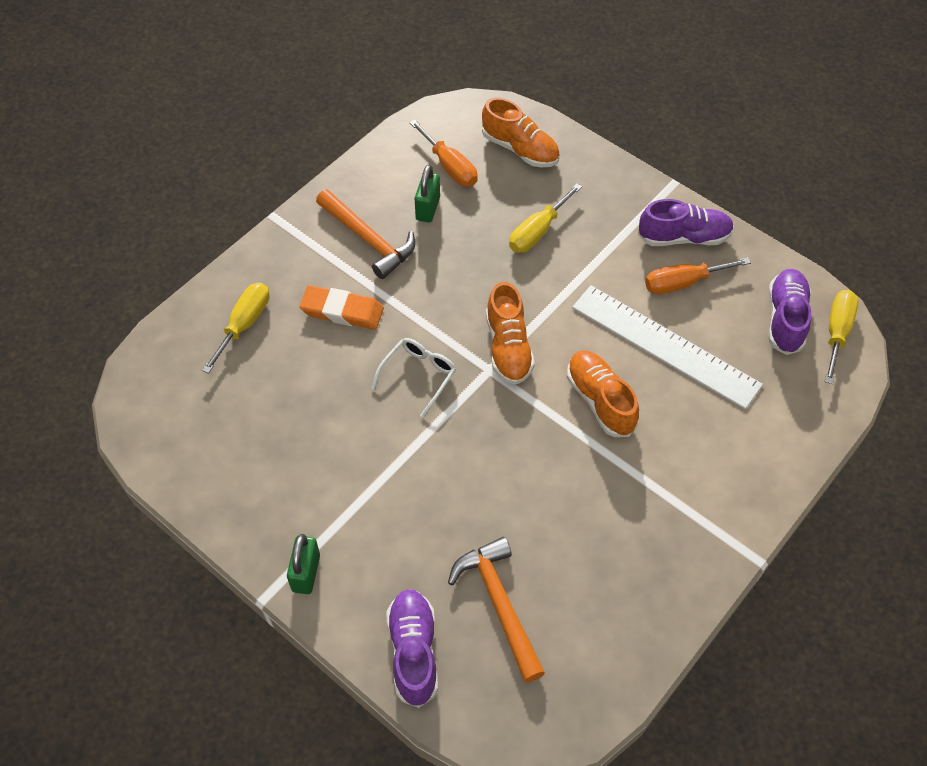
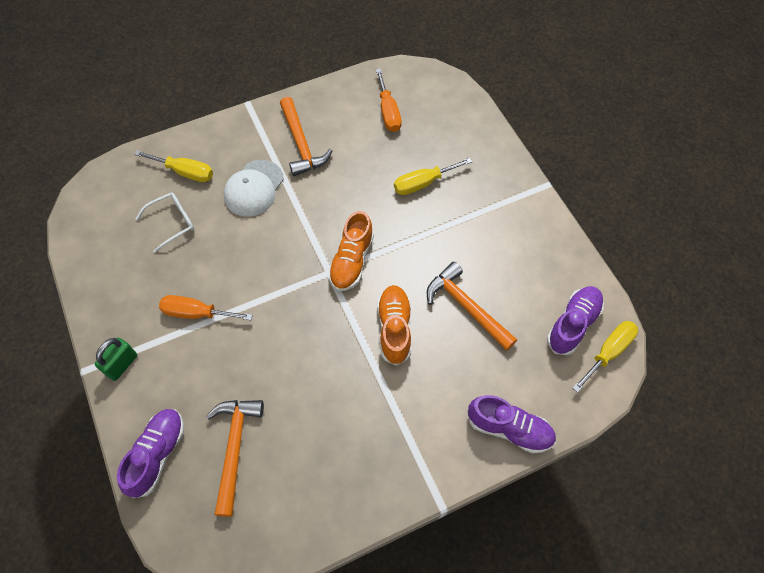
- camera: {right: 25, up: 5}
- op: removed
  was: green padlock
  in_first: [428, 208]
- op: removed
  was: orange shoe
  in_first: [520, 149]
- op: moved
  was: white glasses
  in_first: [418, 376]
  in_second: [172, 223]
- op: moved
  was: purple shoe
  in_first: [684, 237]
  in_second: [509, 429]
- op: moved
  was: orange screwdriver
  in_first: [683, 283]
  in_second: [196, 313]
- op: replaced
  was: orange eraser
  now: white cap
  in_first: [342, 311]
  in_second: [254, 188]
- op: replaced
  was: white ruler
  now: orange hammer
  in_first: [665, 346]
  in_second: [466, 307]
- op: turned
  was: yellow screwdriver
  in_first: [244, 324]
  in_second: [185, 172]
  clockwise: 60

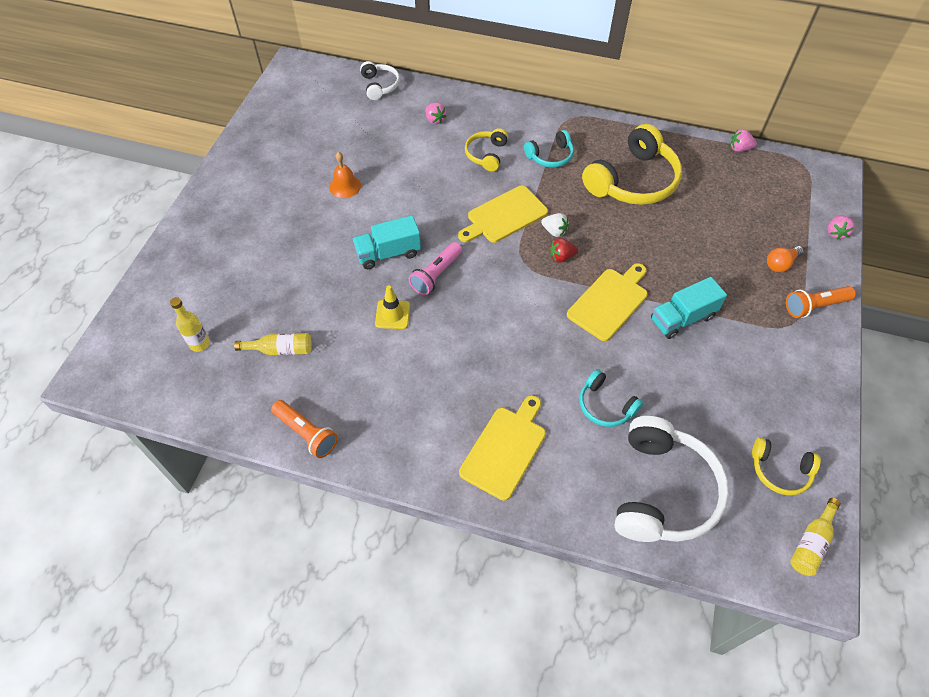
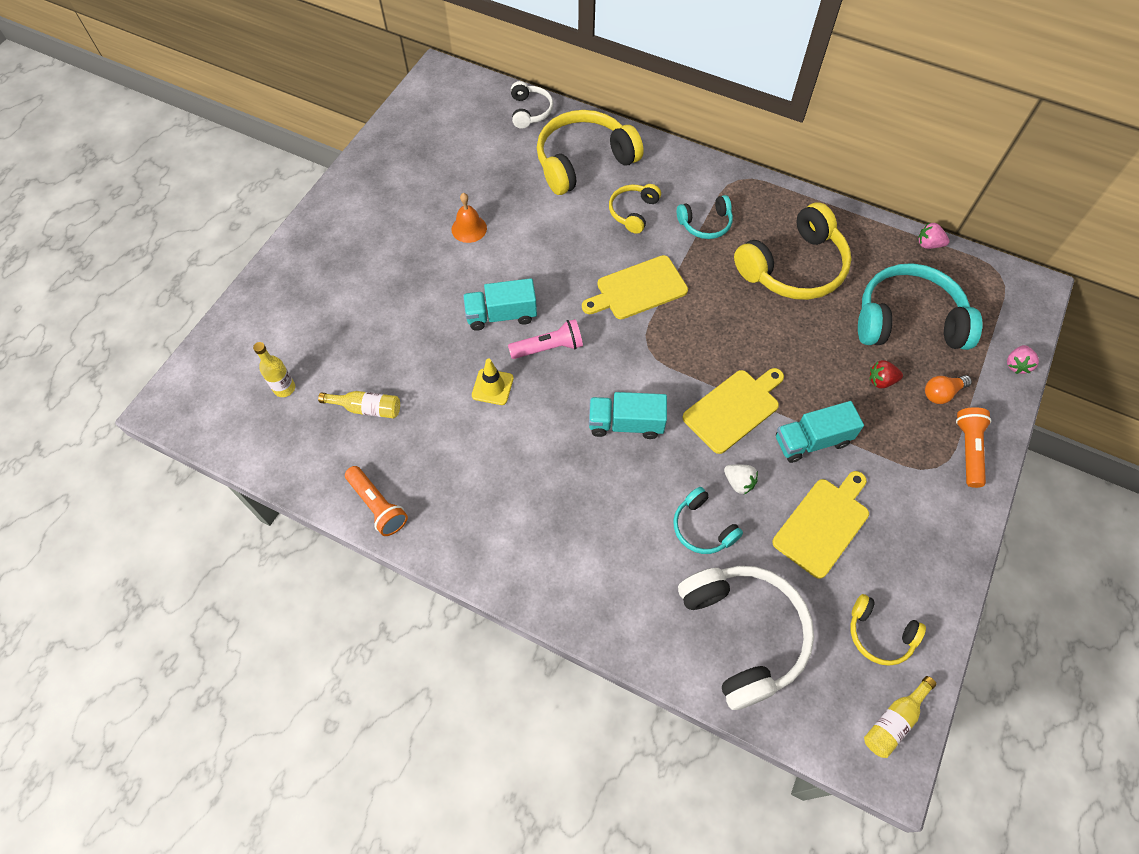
- camera: {right: 10, up: 5}
- op: added
  now: turquoise truck
  in_second: [626, 424]
- op: added
  now: turquoise headphones
  in_second: [908, 321]
- op: moved
  was: yellow cutting board
  in_first: [505, 449]
  in_second: [823, 524]
- op: moved
  was: white strawberry
  in_first: [554, 231]
  in_second: [739, 482]
- op: moved
  was: red strawberry
  in_first: [561, 257]
  in_second: [881, 381]
- op: replaced
  was: pink strawberry
  now: yellow headphones
  in_first: [435, 120]
  in_second: [583, 161]
- op: turned
  was: pink flashlight
  in_first: [436, 275]
  in_second: [548, 348]
  clockwise: -150
- op: turned
  was: white headphones
  in_first: [662, 491]
  in_second: [743, 634]
  clockwise: -45
- op: turned
  was: orange flashlight
  in_first: [814, 306]
  in_second: [968, 450]
  clockwise: 105

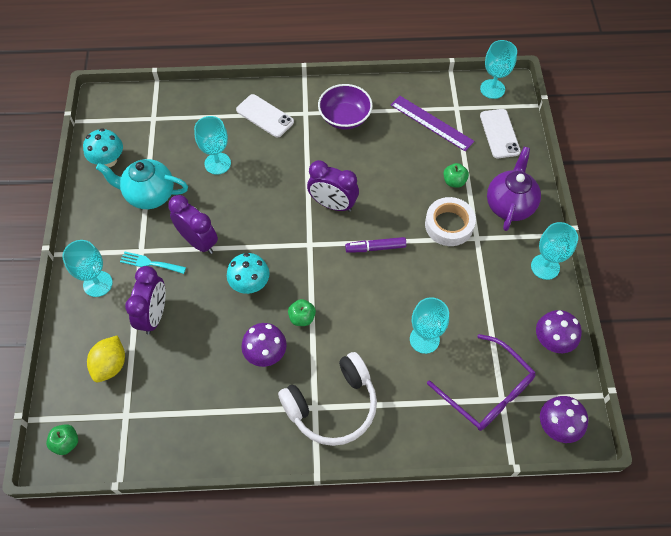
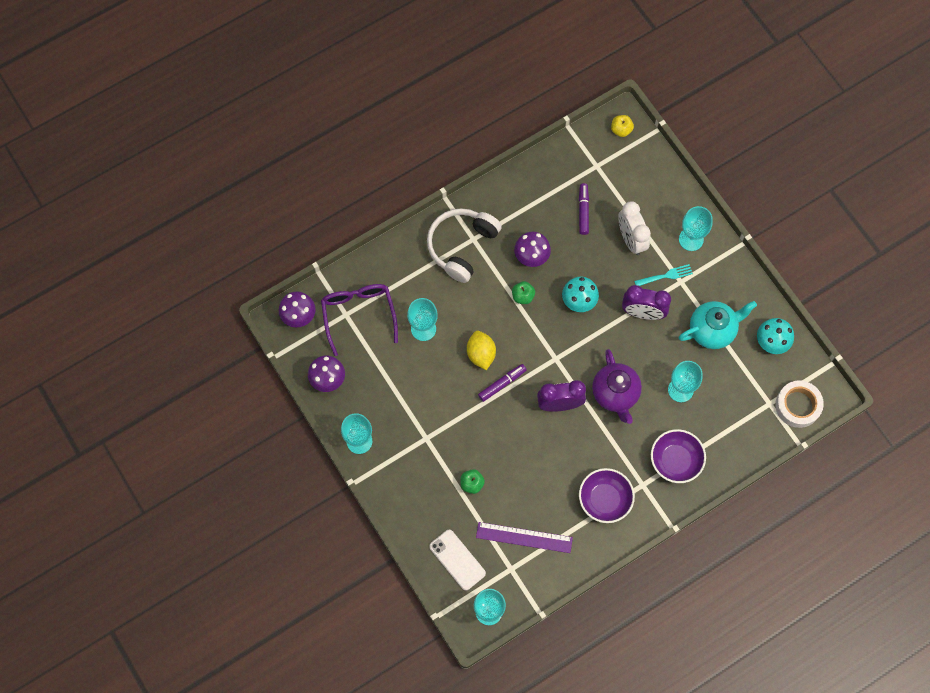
- camera: {right: 150, up: 10}
- op: added
  now: purple marker
  in_second: [583, 211]
- op: moved
  was: yellow lemon
  in_first: [111, 365]
  in_second: [481, 354]
- op: moved
  was: white tape
  in_first: [449, 225]
  in_second: [797, 405]
- op: moved
  was: purple teapot
  in_first: [509, 205]
  in_second: [615, 394]
- op: replaced
  was: white phone
  now: purple bowl
  in_first: [265, 116]
  in_second: [675, 460]
- op: recoloured
  was: green apple
  now: yellow apple
  in_first: [66, 443]
  in_second: [621, 130]
- op: recoloured
  was: purple clock
  now: white clock
  in_first: [154, 315]
  in_second: [631, 239]
- op: turned
  was: purple glasses
  in_first: [487, 391]
  in_second: [358, 314]
  clockwise: 60

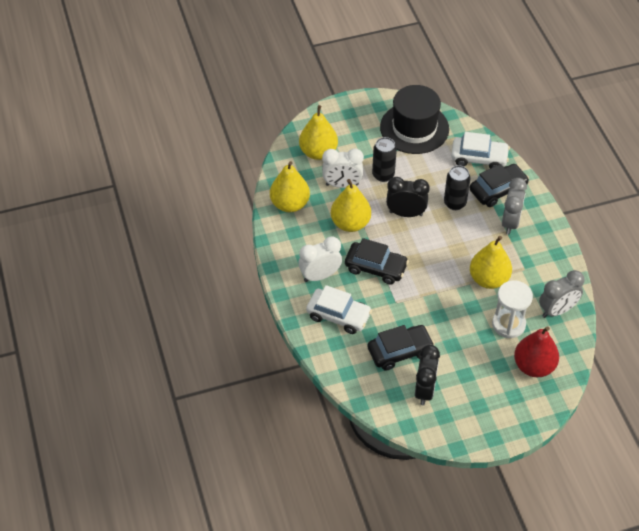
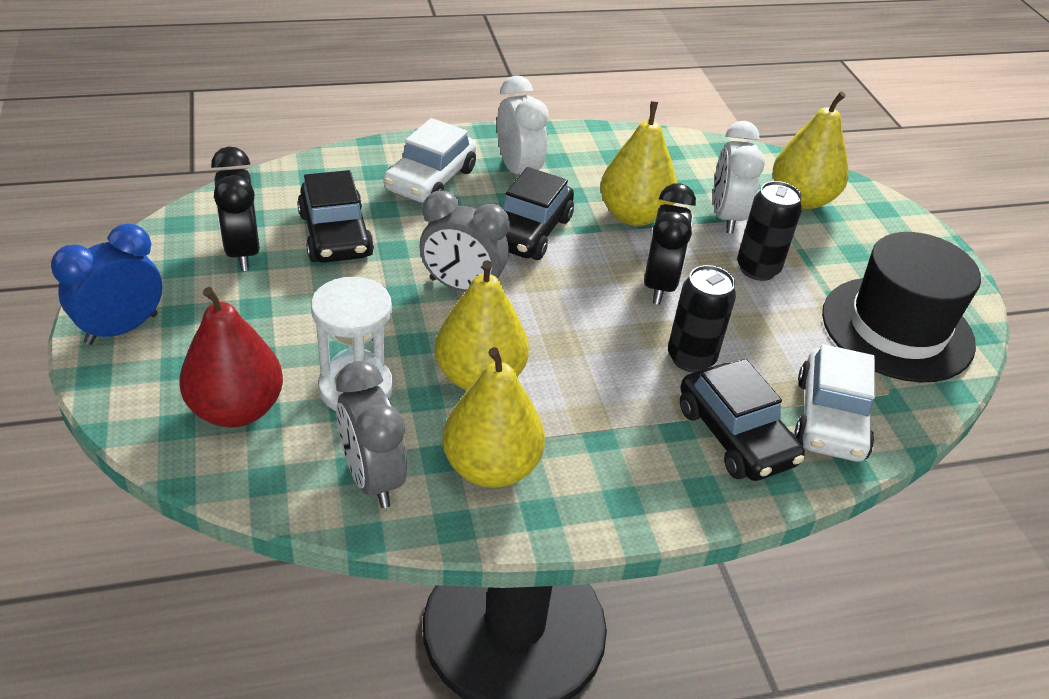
- camera: {right: 90, up: -10}
- op: added
  now: blue clock
  in_second: [122, 329]
- op: moved
  was: yellow pear
  in_first: [290, 204]
  in_second: [491, 467]
- op: moved
  was: grey clock
  in_first: [510, 222]
  in_second: [462, 287]
- op: turned
  was: black clock
  in_first: [424, 390]
  in_second: [242, 252]
  clockwise: 60

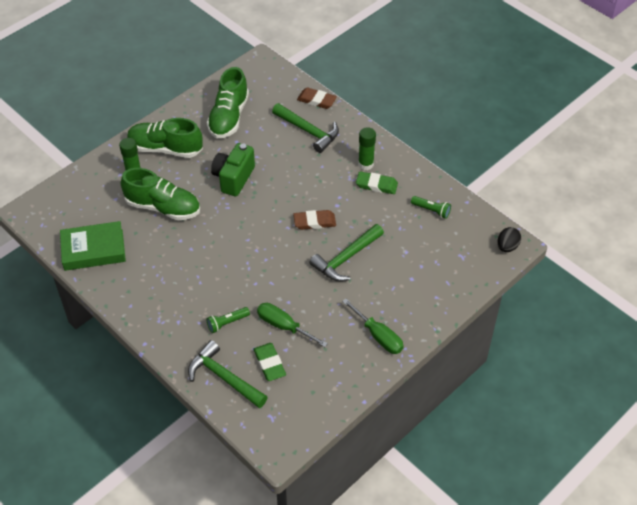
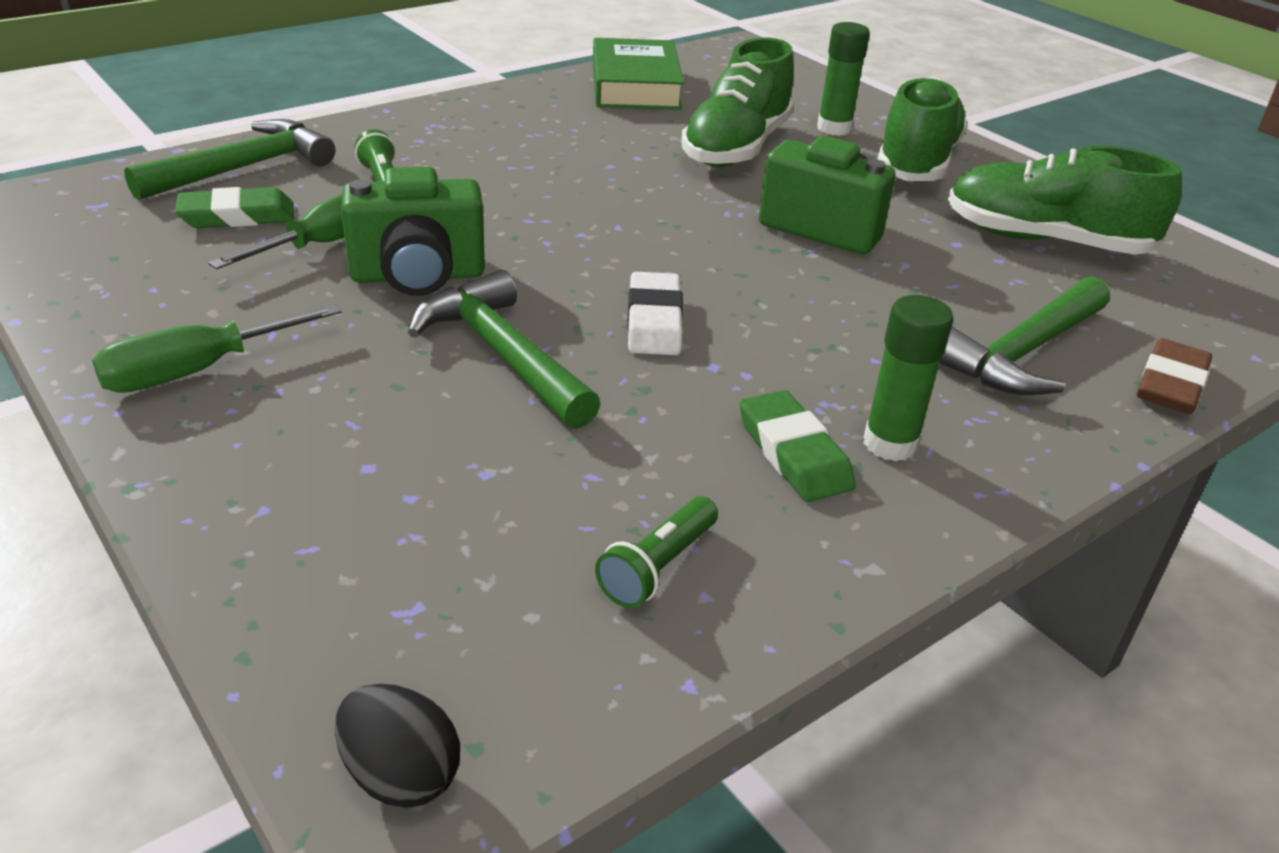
- camera: {right: 95, up: -15}
- op: added
  now: green camera
  in_second: [418, 276]
- op: recoloured
  was: brown eraser
  now: white eraser
  in_first: [314, 222]
  in_second: [654, 321]
- op: turned
  was: green eraser
  in_first: [376, 185]
  in_second: [793, 453]
  clockwise: -45

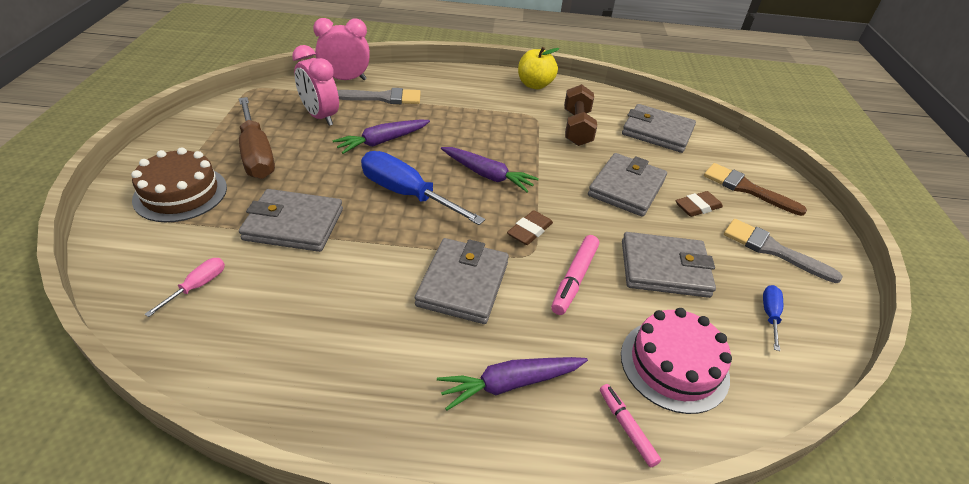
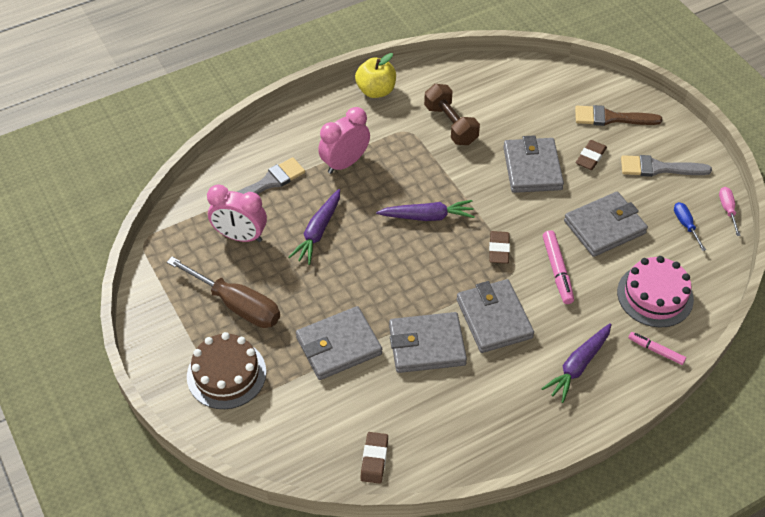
- camera: {right: -30, up: 10}
- op: removed
  was: blue screwdriver
  in_first: [407, 194]
- op: added
  now: brown eraser
  in_second: [374, 459]
- op: moved
  was: pink screwdriver
  in_first: [197, 286]
  in_second: [727, 210]
- op: moved
  was: pink clock
  in_first: [345, 79]
  in_second: [345, 163]
- op: moved
  was: grey wallet
  in_first: [657, 132]
  in_second: [426, 345]

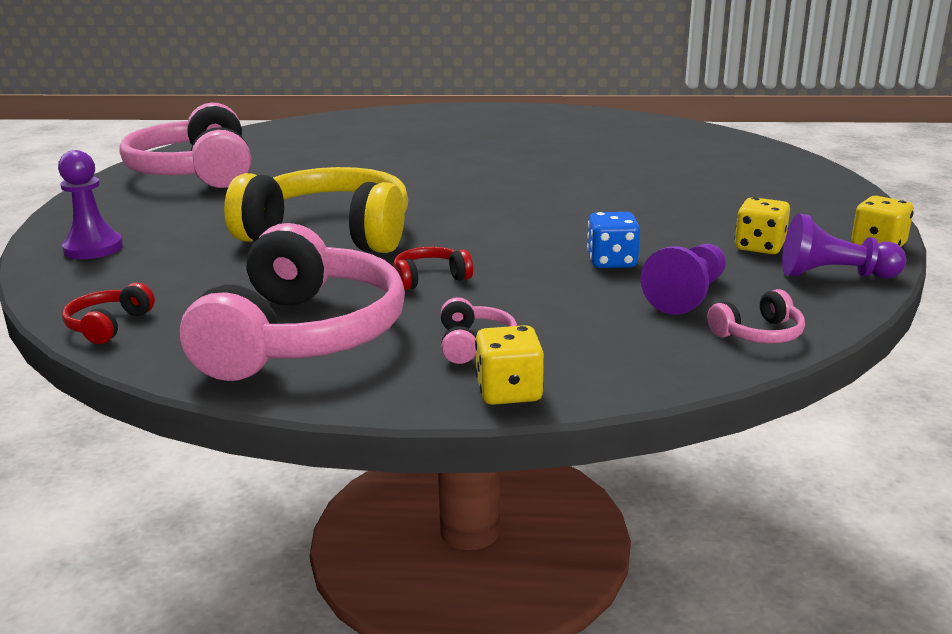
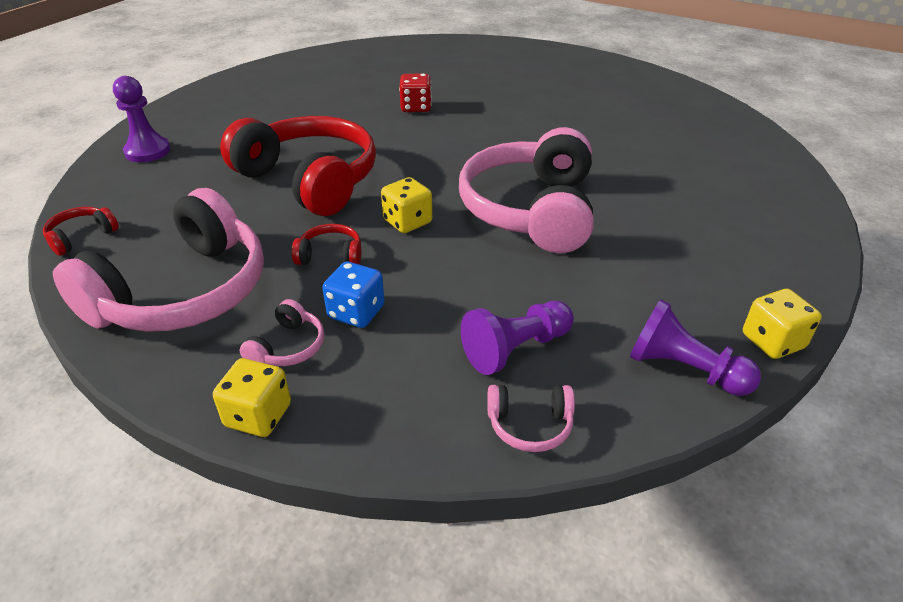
- camera: {right: 25, up: 15}
- op: added
  now: red dice
  in_second: [416, 107]
- op: moved
  was: pink headphones
  in_first: [195, 172]
  in_second: [531, 210]
- op: moved
  was: blue dice
  in_first: [612, 262]
  in_second: [356, 312]
- op: moved
  was: yellow dice
  in_first: [759, 247]
  in_second: [407, 222]
- op: recoloured
  was: yellow headphones
  now: red headphones
  in_first: [330, 234]
  in_second: [310, 180]

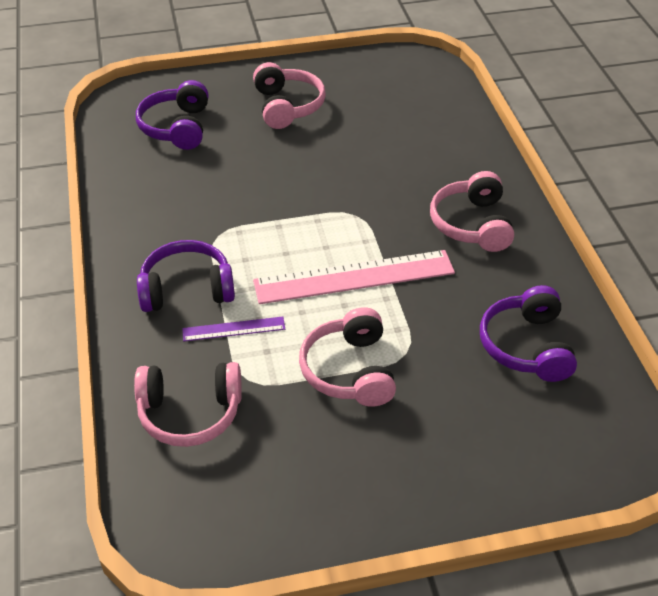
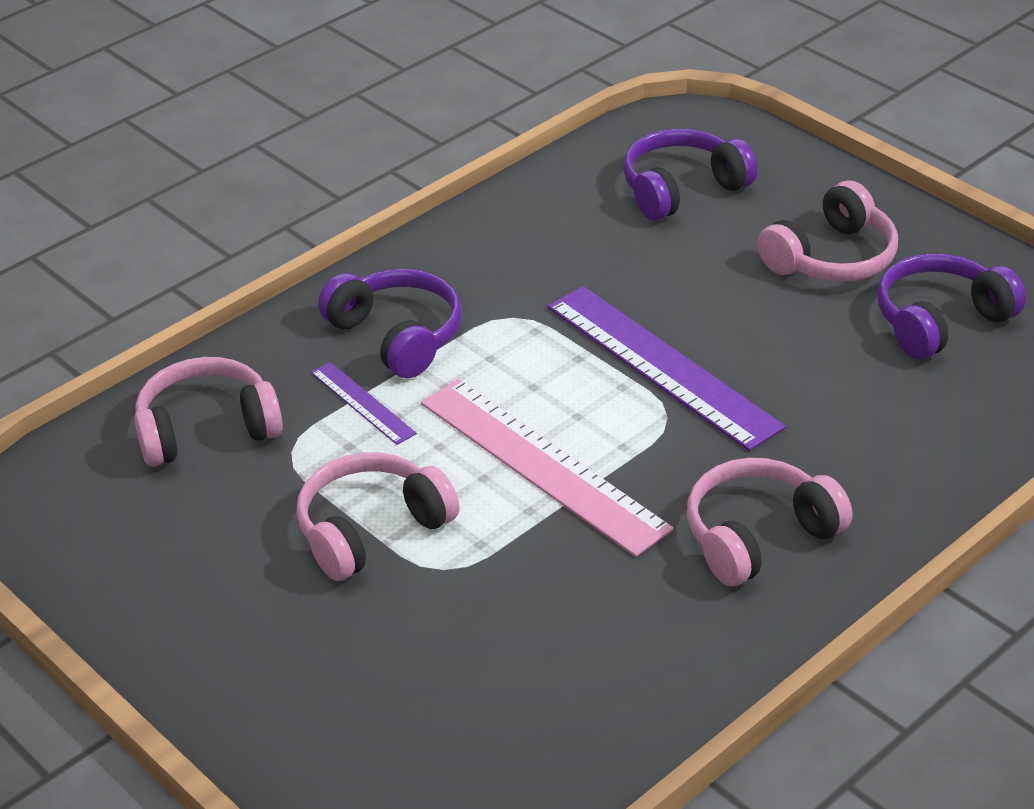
- camera: {right: 60, up: -5}
- op: added
  now: purple ruler
  in_second: [662, 366]
- op: moved
  was: purple headphones
  in_first: [526, 346]
  in_second: [940, 321]
- op: turned
  was: pink headphones
  in_first: [190, 413]
  in_second: [207, 429]
  clockwise: 105

